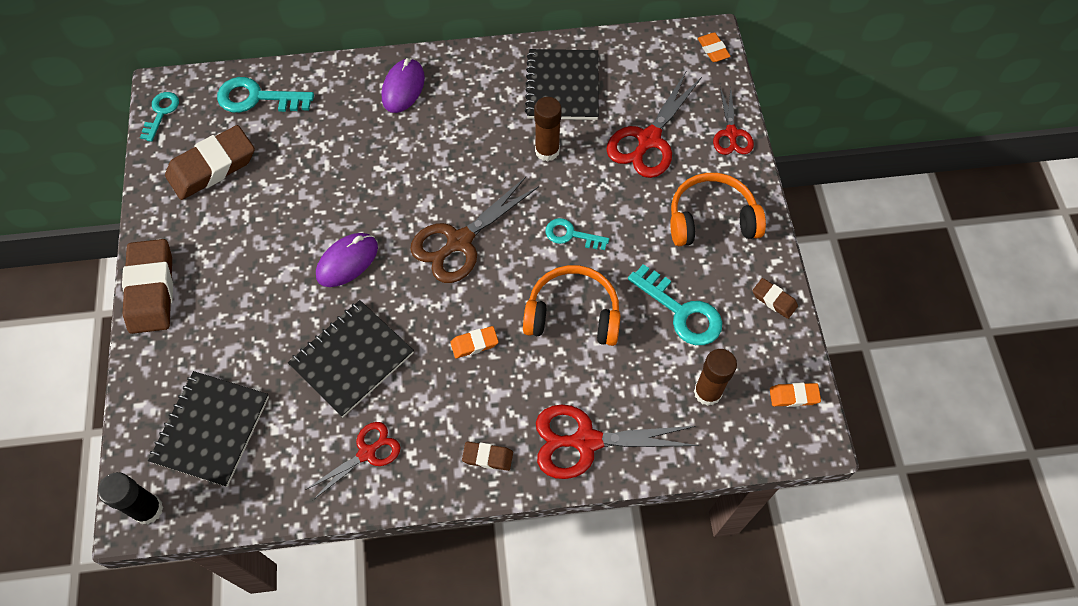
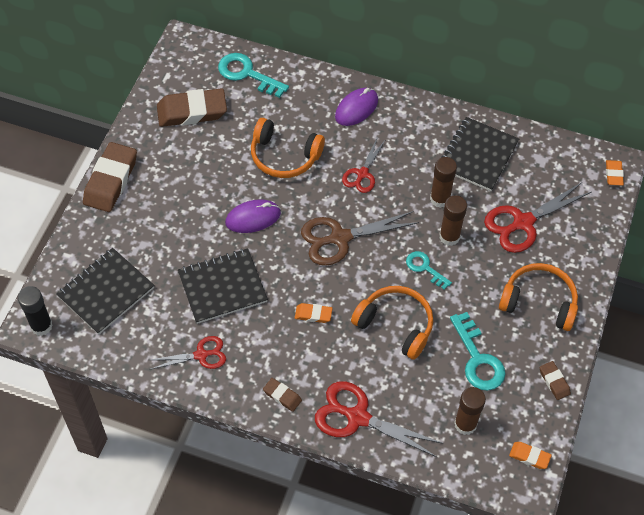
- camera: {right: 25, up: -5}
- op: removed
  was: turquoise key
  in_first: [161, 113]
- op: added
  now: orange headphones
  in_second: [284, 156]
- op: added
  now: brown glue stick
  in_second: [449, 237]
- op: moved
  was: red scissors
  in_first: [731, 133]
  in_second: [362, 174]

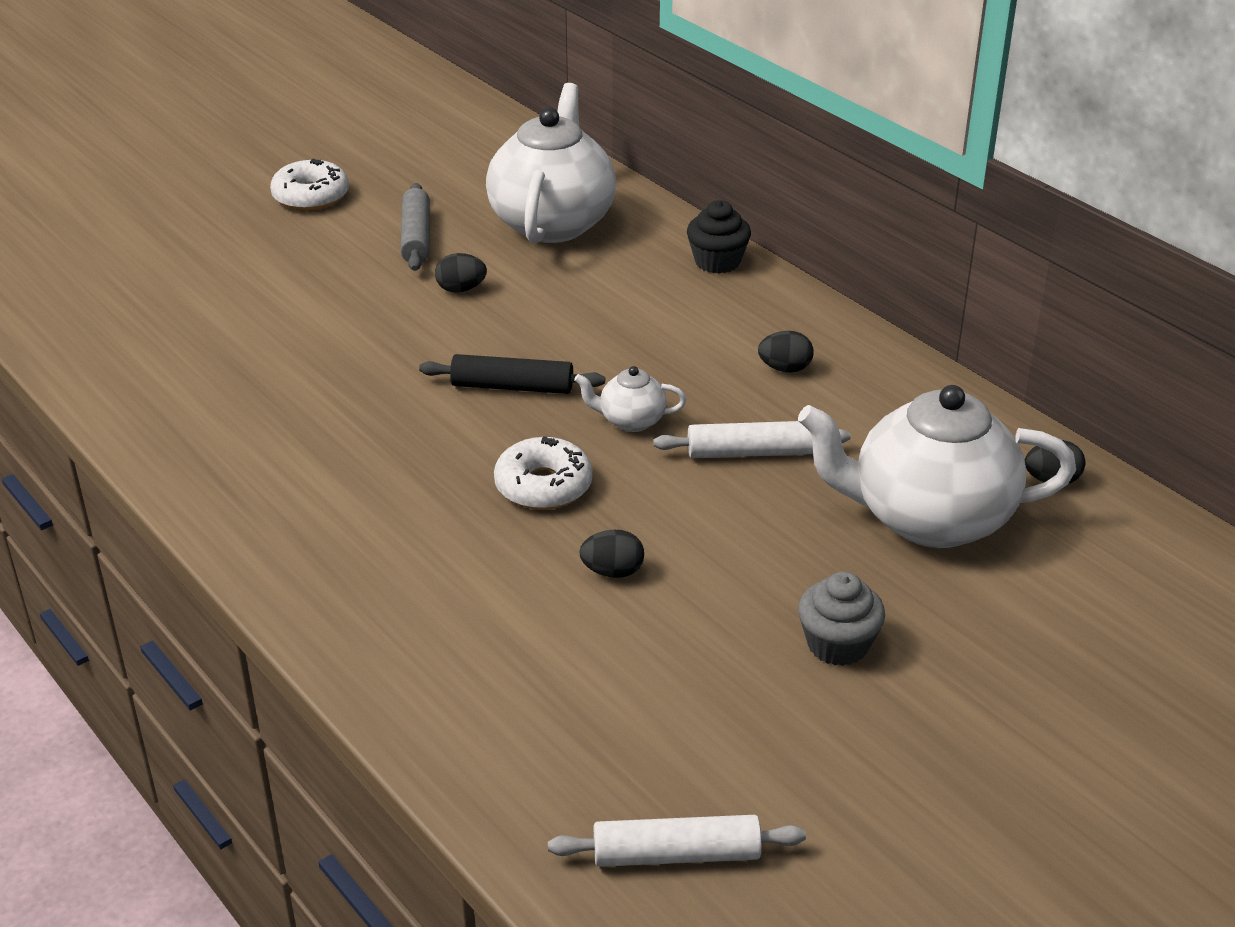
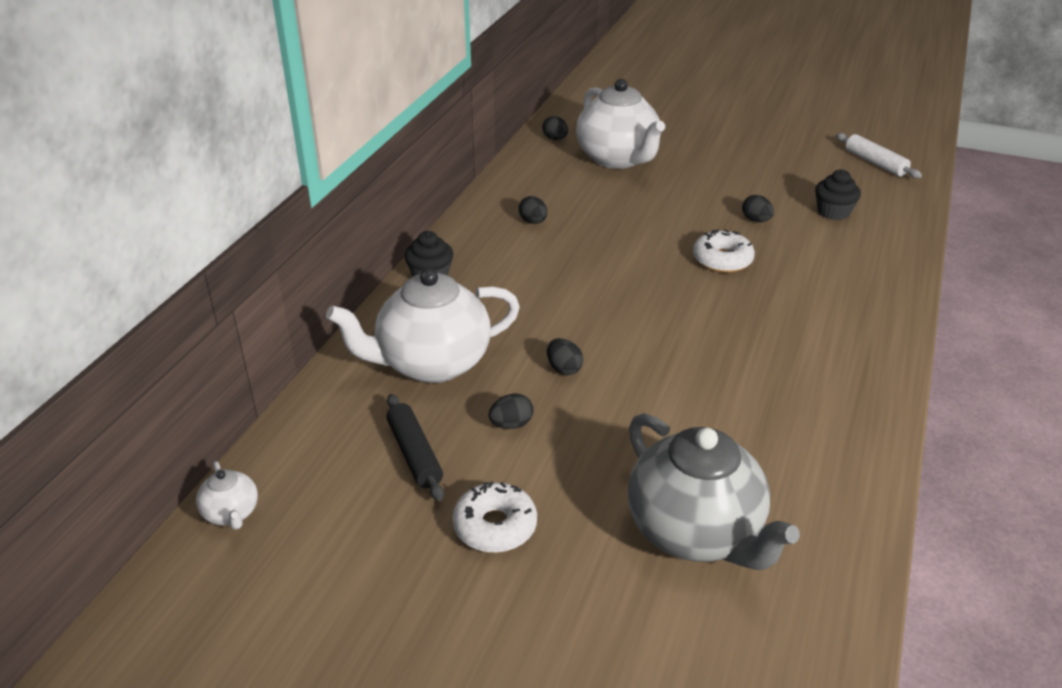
- camera: {right: -120, up: 0}
- op: removed
  was: white rolling pin
  in_first: [750, 453]
- op: removed
  was: grey cupcake
  in_first: [837, 644]
- op: added
  now: grey teapot
  in_second: [696, 532]
- op: added
  now: black cupcake
  in_second: [833, 212]
- op: moved
  was: black rolling pin
  in_first: [512, 387]
  in_second: [414, 454]
- op: moved
  was: white teapot
  in_first: [631, 421]
  in_second: [231, 514]
- op: replaced
  was: grey rolling pin
  now: black egg
  in_first: [416, 237]
  in_second: [511, 424]

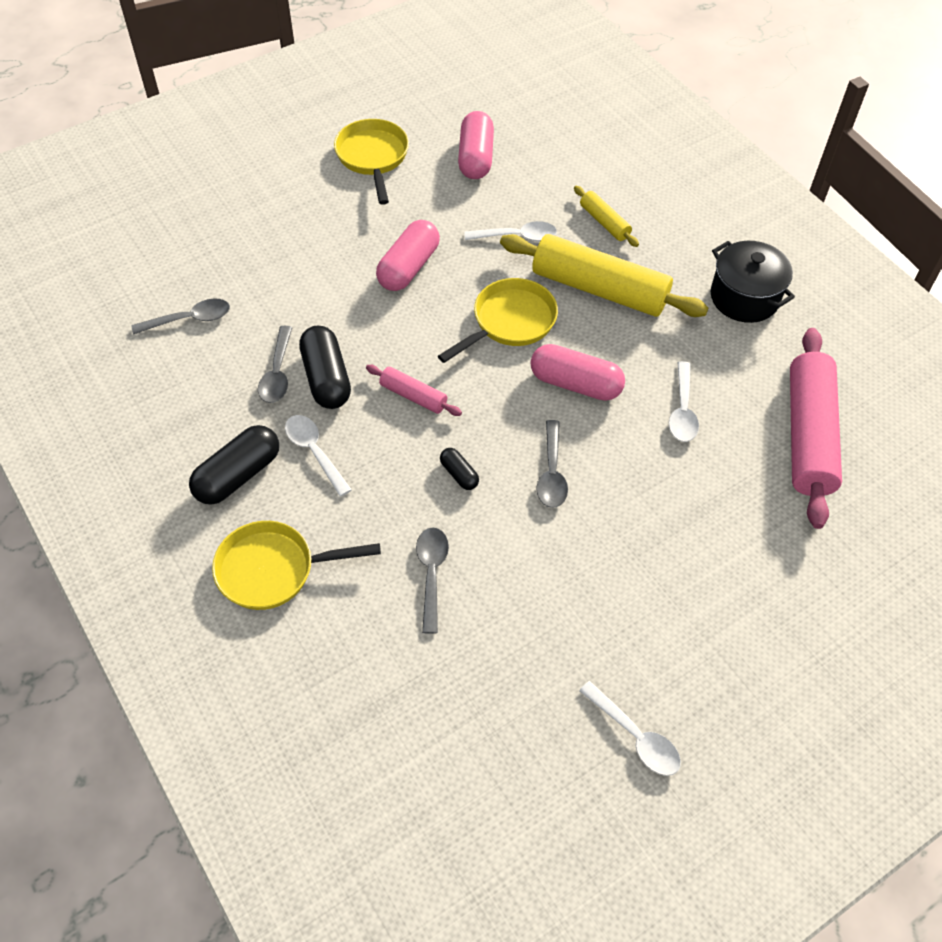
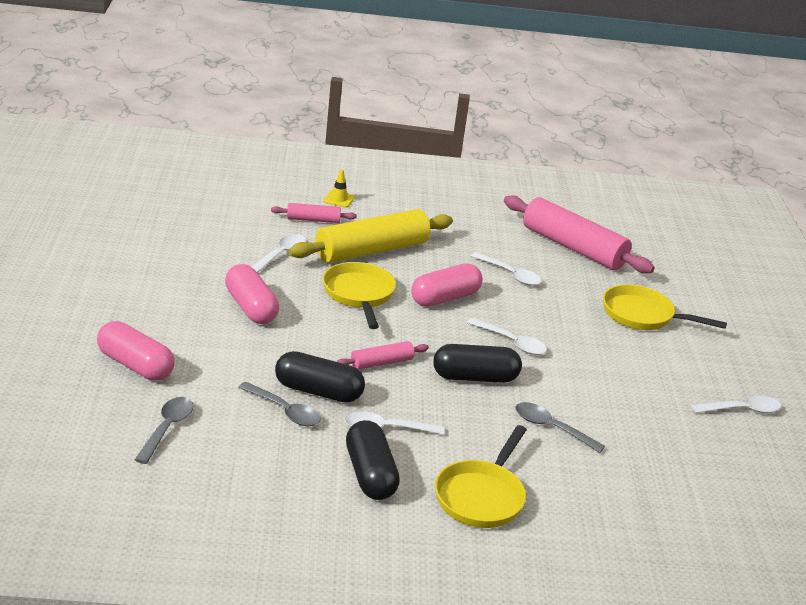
- camera: {right: -60, up: -25}
- op: removed
  was: black pot
  in_first: [744, 297]
- op: added
  now: yellow traffic cone
  in_second: [339, 199]
- op: moved
  was: yellow pan
  in_first: [373, 157]
  in_second: [642, 315]
- op: moved
  was: pink capsule
  in_first: [475, 158]
  in_second: [135, 365]
- op: recoloured
  was: grey spoon
  now: white spoon
  in_first: [552, 473]
  in_second: [511, 342]
- op: recoloured
  was: yellow rolling pin
  now: pink rolling pin
  in_first: [604, 222]
  in_second: [313, 220]
- op: resized
  was: black capsule
  in_first: [459, 474]
  in_second: [475, 377]
  ratio: 1.96

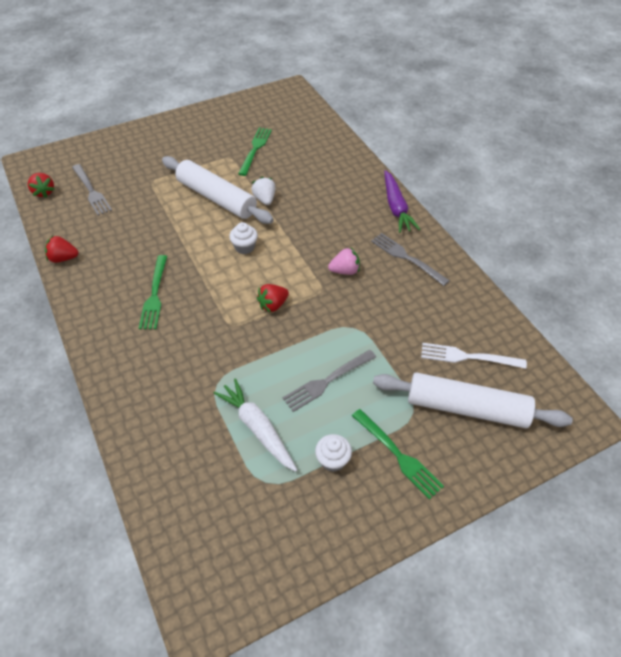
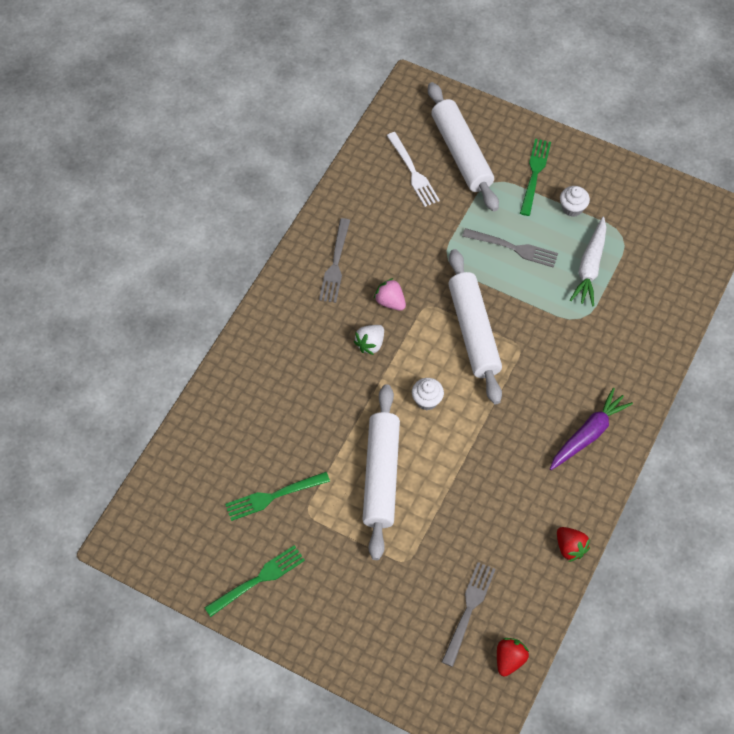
- camera: {right: -125, up: 10}
- op: moved
  was: green fork
  in_first: [154, 294]
  in_second: [258, 580]
- op: moved
  was: white strawberry
  in_first: [264, 199]
  in_second: [370, 344]
- op: moved
  was: purple carrot
  in_first: [396, 207]
  in_second: [588, 434]
- op: replaced
  was: red strawberry
  now: white rolling pin
  in_first: [273, 305]
  in_second: [473, 331]

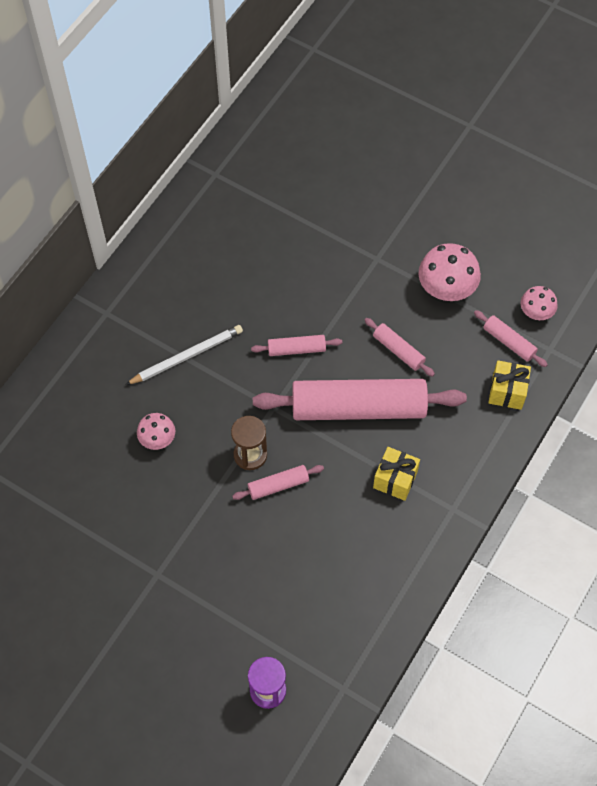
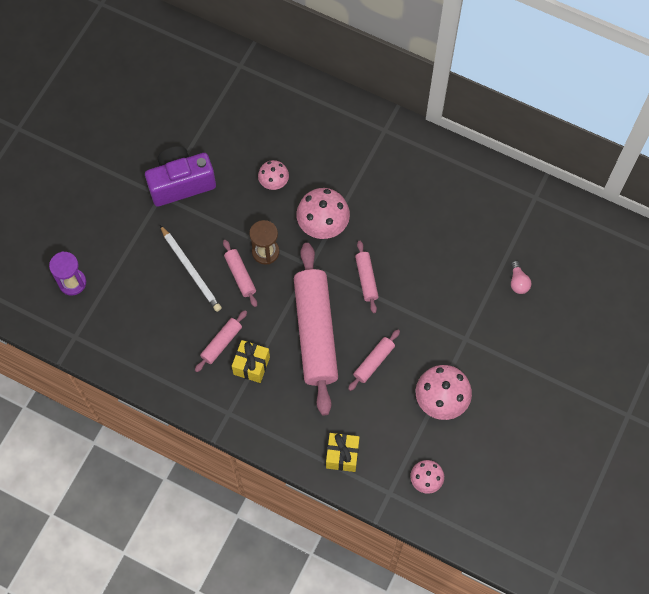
- camera: {right: 85, up: 5}
- op: added
  now: purple camera
  in_second: [181, 183]
- op: added
  now: pink mushroom
  in_second: [323, 224]
- op: added
  now: pink light bulb
  in_second: [518, 282]
- op: moved
  was: white pencil
  in_first: [187, 356]
  in_second: [191, 270]
- op: moved
  was: pink rolling pin
  in_first: [509, 342]
  in_second: [221, 343]

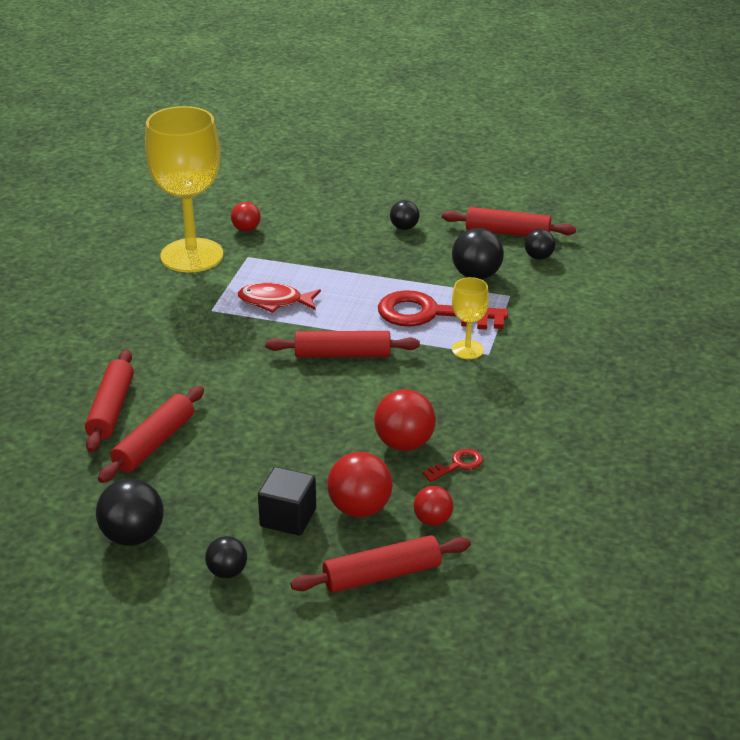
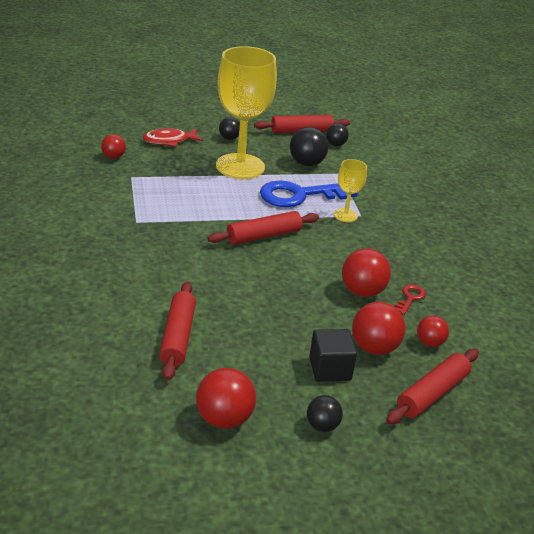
- camera: {right: -30, up: 0}
- op: removed
  was: red rolling pin
  in_first: [111, 409]
- op: moved
  was: yellow goblet
  in_first: [192, 255]
  in_second: [240, 166]
- op: moved
  was: red fish
  in_first: [274, 302]
  in_second: [169, 141]
- op: recoloured
  was: black ball
  now: red ball
  in_first: [133, 536]
  in_second: [224, 419]
- op: recoloured
  was: red key
  now: blue key
  in_first: [431, 314]
  in_second: [300, 195]

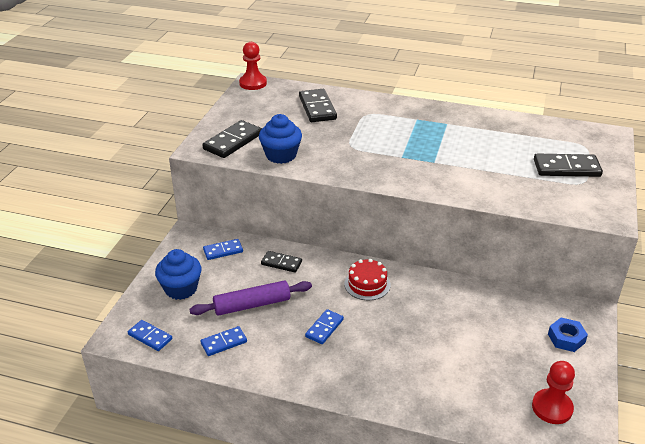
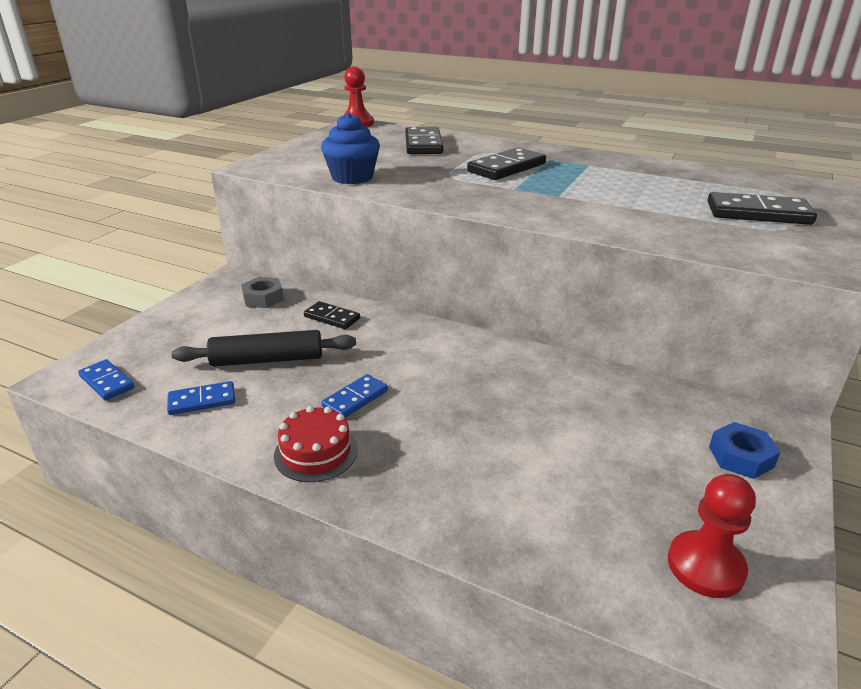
- camera: {right: 10, up: -5}
- op: removed
  was: blue cupcake
  in_first: [181, 288]
- op: moved
  was: black domino
  in_first: [233, 141]
  in_second: [506, 168]
- op: moved
  was: red cake
  in_first: [367, 284]
  in_second: [316, 452]
- op: replaced
  was: blue domino
  now: grey nut
  in_first: [223, 251]
  in_second: [263, 298]
- op: recoloured
  was: purple rolling pin
  now: black rolling pin
  in_first: [252, 305]
  in_second: [267, 359]

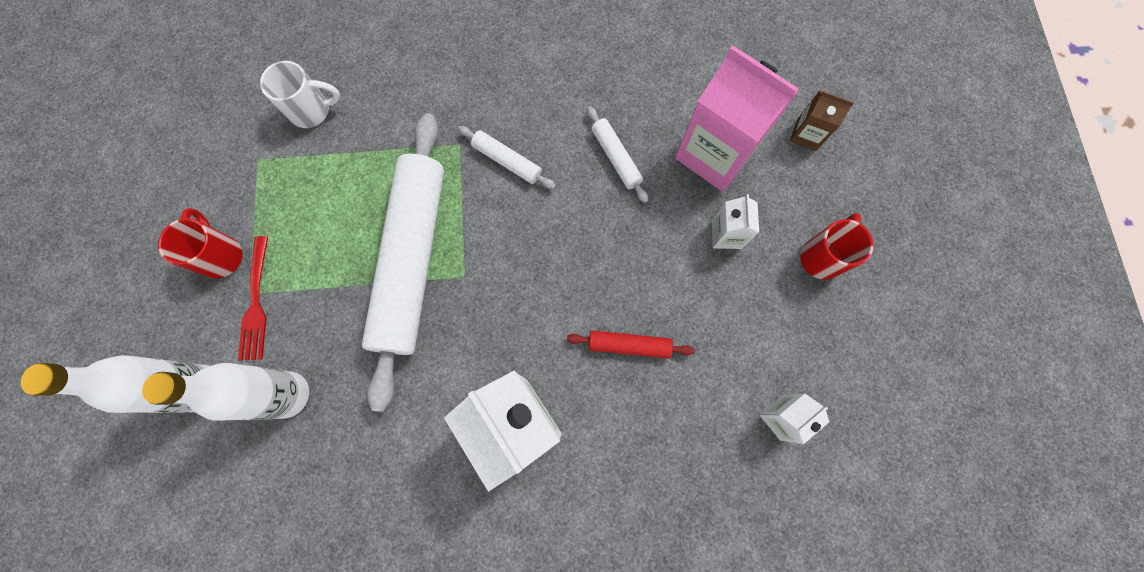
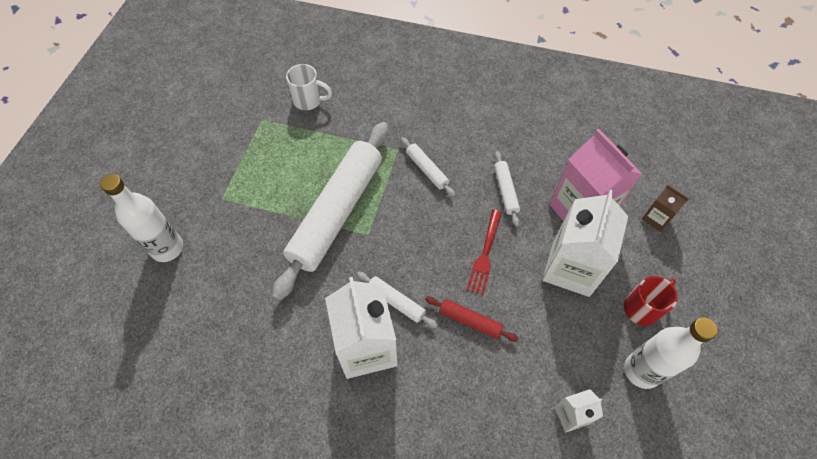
- camera: {right: 20, up: -15}
- op: removed
  was: red mug
  in_first: [221, 255]
- op: added
  now: white rolling pin
  in_second: [396, 301]
- op: moved
  was: white bottle
  in_first: [288, 394]
  in_second: [641, 370]
- op: moved
  was: red fork
  in_first: [256, 302]
  in_second: [485, 254]
- op: resized
  was: white carton
  in_first: [726, 234]
  in_second: [571, 268]
  ratio: 2.09

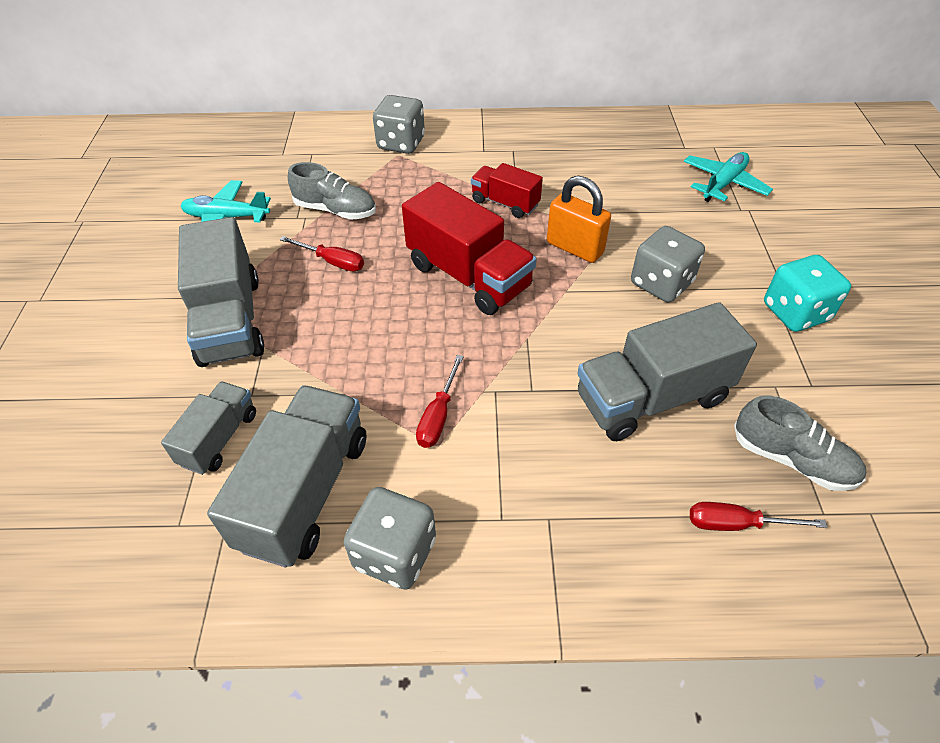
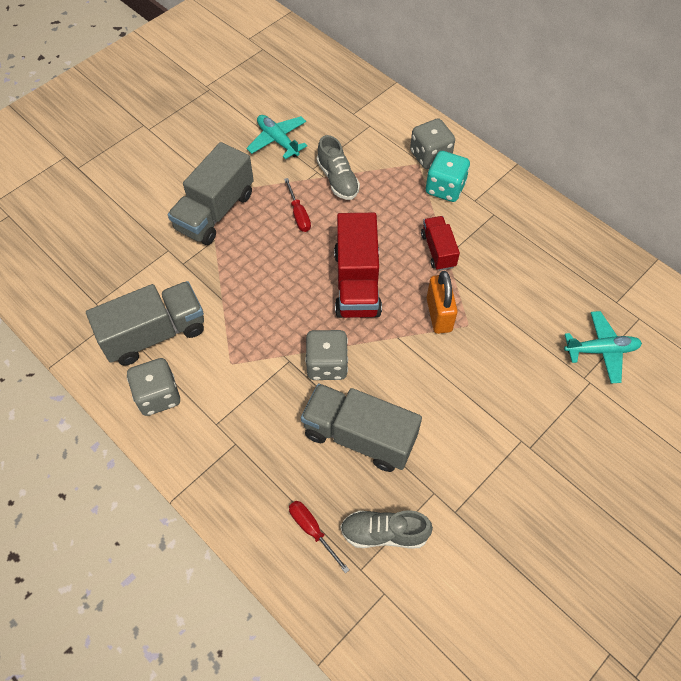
- camera: {right: 45, up: 10}
- op: removed
  was: grey truck
  in_first: [219, 439]
- op: removed
  was: red screwdriver
  in_first: [438, 416]
- op: moved
  was: grey dice
  in_first: [661, 283]
  in_second: [327, 364]
- op: moved
  was: turquoise dice
  in_first: [795, 312]
  in_second: [445, 188]
- op: turned
  was: grey shoe
  in_first: [792, 460]
  in_second: [384, 533]
  clockwise: 105

